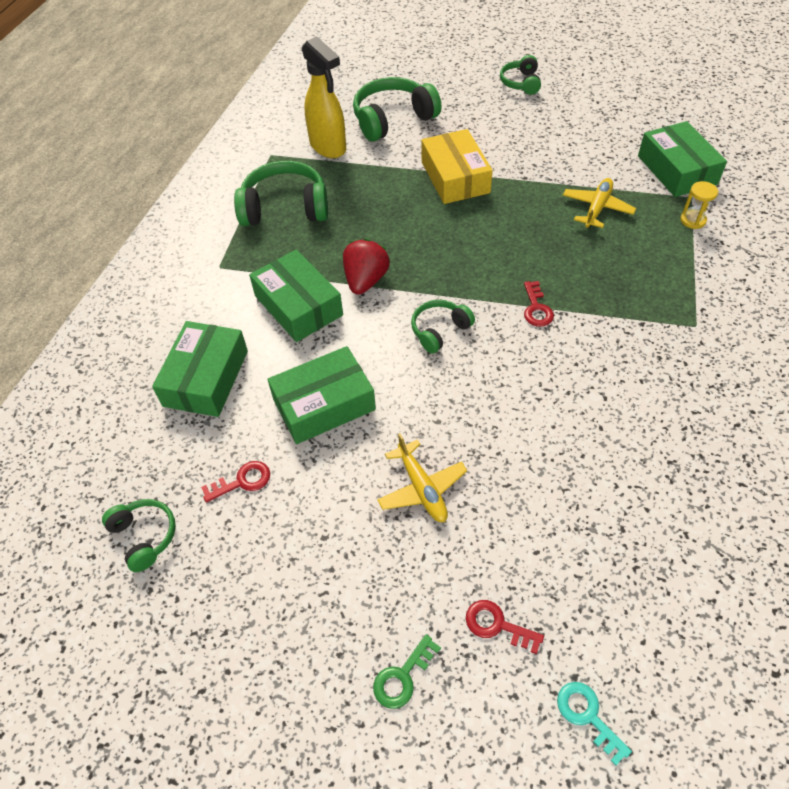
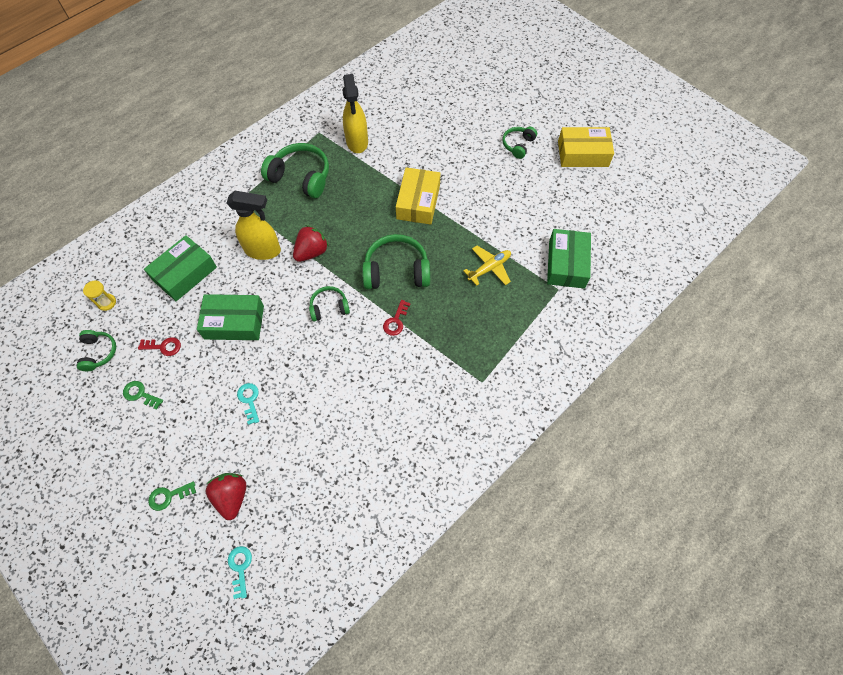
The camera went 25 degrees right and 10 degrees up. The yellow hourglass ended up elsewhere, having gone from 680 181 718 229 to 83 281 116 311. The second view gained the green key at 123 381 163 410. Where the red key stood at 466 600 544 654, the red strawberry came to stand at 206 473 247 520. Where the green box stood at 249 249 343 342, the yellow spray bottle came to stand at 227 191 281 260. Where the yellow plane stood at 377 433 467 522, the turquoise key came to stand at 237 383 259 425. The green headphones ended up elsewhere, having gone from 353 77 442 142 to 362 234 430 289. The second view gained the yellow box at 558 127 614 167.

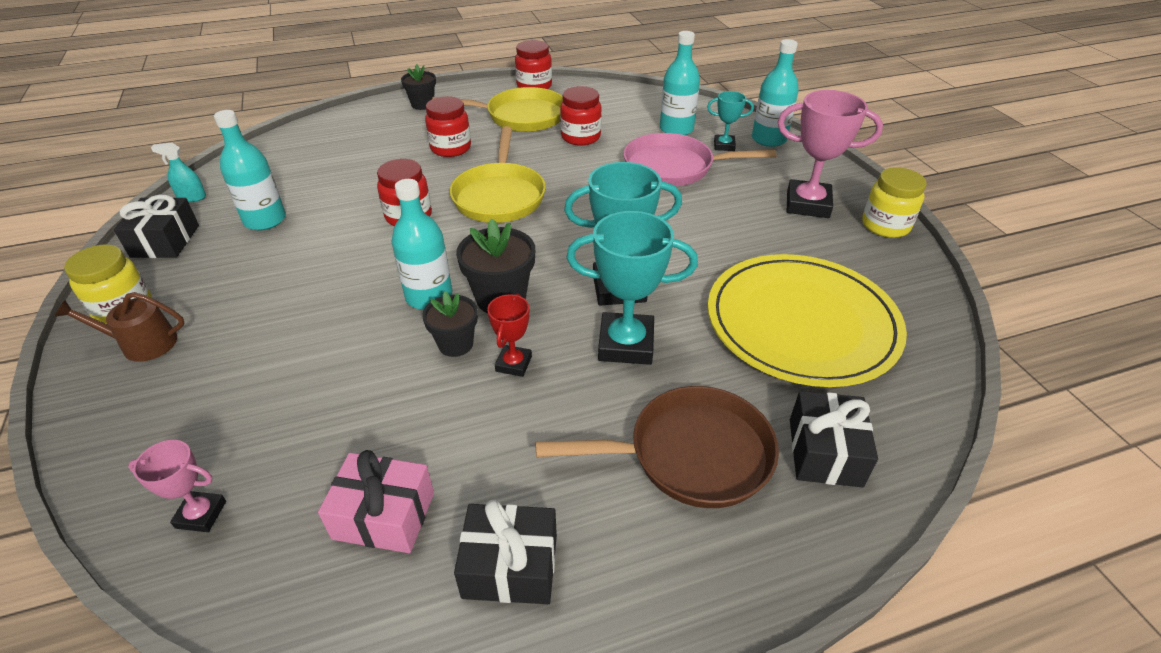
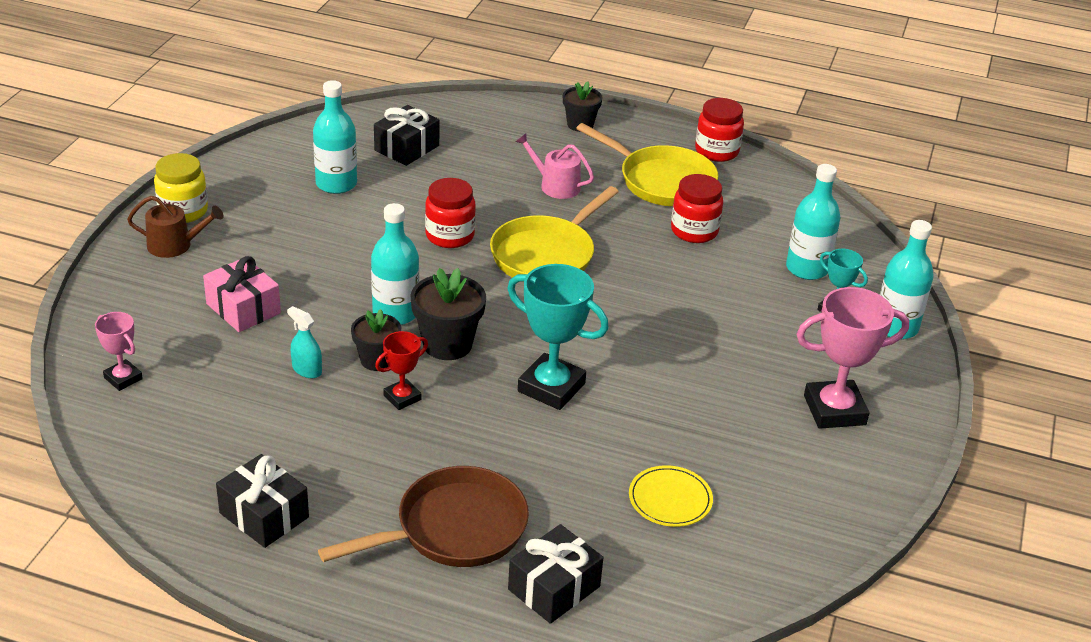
The camera went 35 degrees right and 5 degrees down. The brown watering can at 55 292 185 362 ended up facing another way, 150 degrees clockwise from before. The pink gift ended up elsewhere, having gone from 318 450 434 553 to 203 256 281 332. The turquoise spray bottle ended up elsewhere, having gone from 151 143 206 202 to 287 306 322 378. The brown pan at 535 386 779 508 ended up facing another way, 60 degrees counterclockwise from before. The black gift ended up elsewhere, having gone from 114 195 199 258 to 374 105 440 166. Where the red jar stood at 425 96 471 157, the pink watering can came to stand at 515 133 594 199. The size of the yellow plate at 708 254 907 387 changed by a factor of 0.42. The pink trophy at 777 90 883 218 ended up facing another way, 60 degrees counterclockwise from before. The second view lost the turquoise trophy at 566 211 698 365. The second view lost the pink pan at 623 133 776 186. The second view lost the yellow jar at 862 167 926 238.

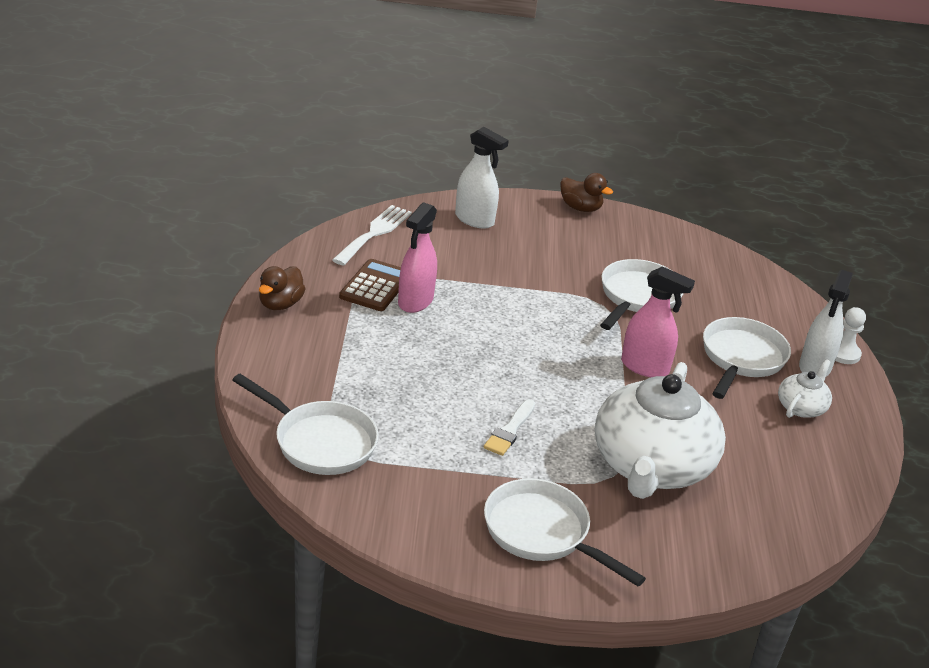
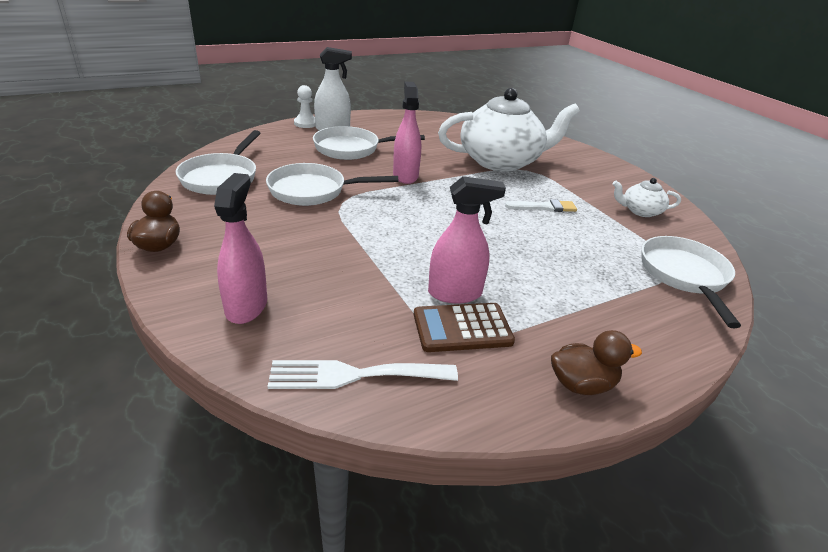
The camera went 120 degrees left and 0 degrees up. The white pan ended up elsewhere, having gone from 484 478 646 586 to 176 130 261 195. What was the white spray bottle at 455 127 509 229 turned into the pink spray bottle at 214 173 267 324. The white teapot ended up elsewhere, having gone from 778 359 832 418 to 612 178 681 217.

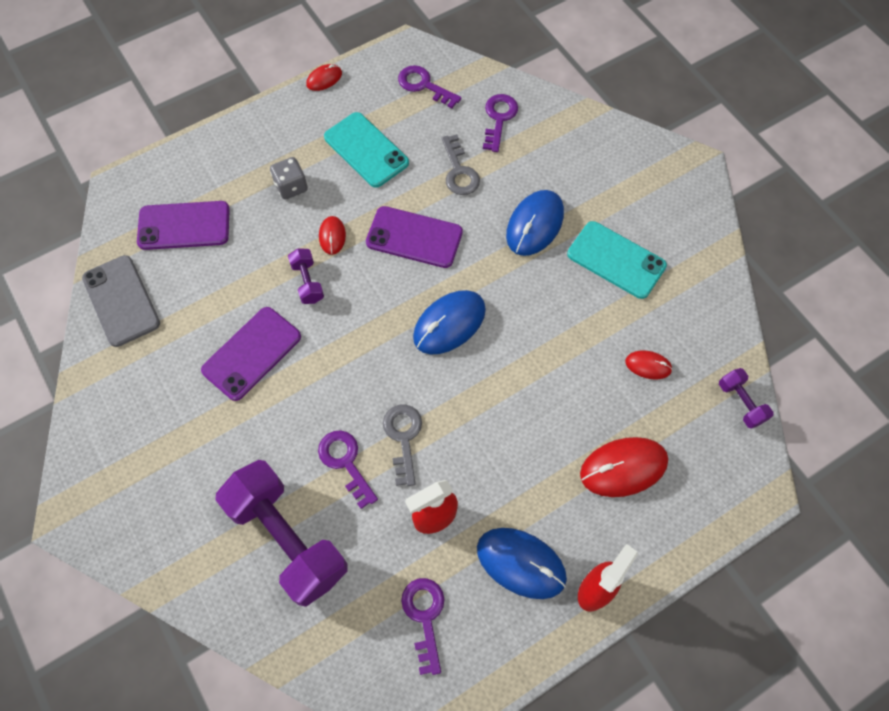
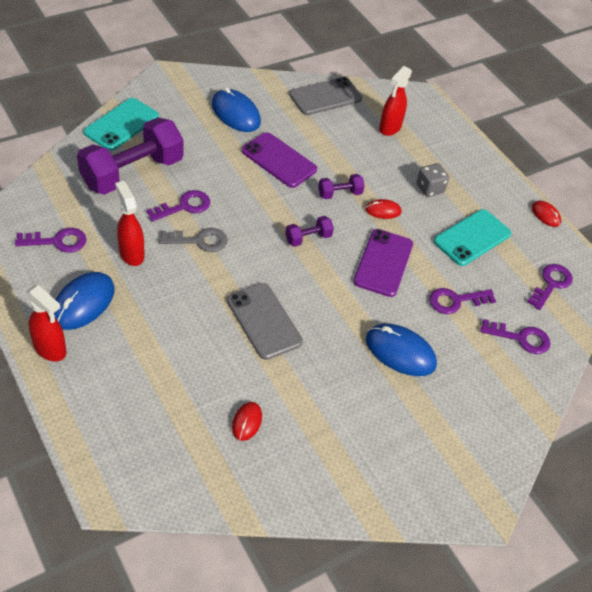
The camera went 85 degrees right and 15 degrees down. The turquoise phone ended up elsewhere, having gone from 567 221 667 299 to 84 98 159 151. The blue mouse ended up elsewhere, having gone from 413 290 486 354 to 212 87 261 132. The second view gained the grey phone at 227 283 303 360. The purple dumbbell ended up elsewhere, having gone from 719 368 774 429 to 285 216 334 247. Where the purple phone stood at 137 201 230 250, the red spray bottle came to stand at 379 66 412 136. What was the grey key at 442 134 480 195 turned into the purple key at 429 288 496 314. The second view lost the red mouse at 580 437 668 497.

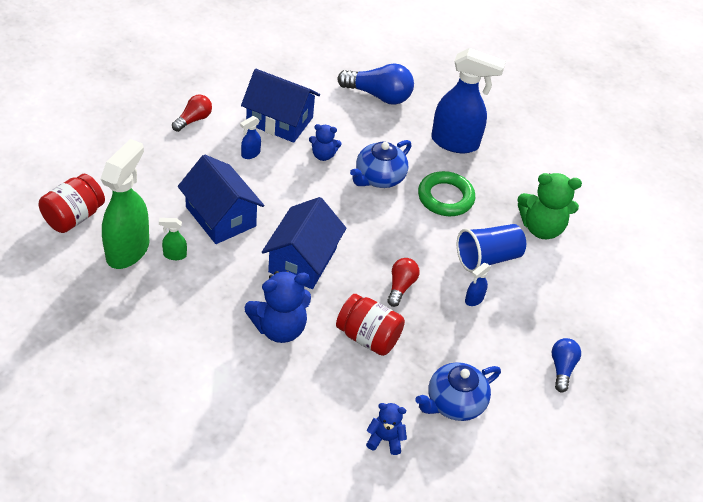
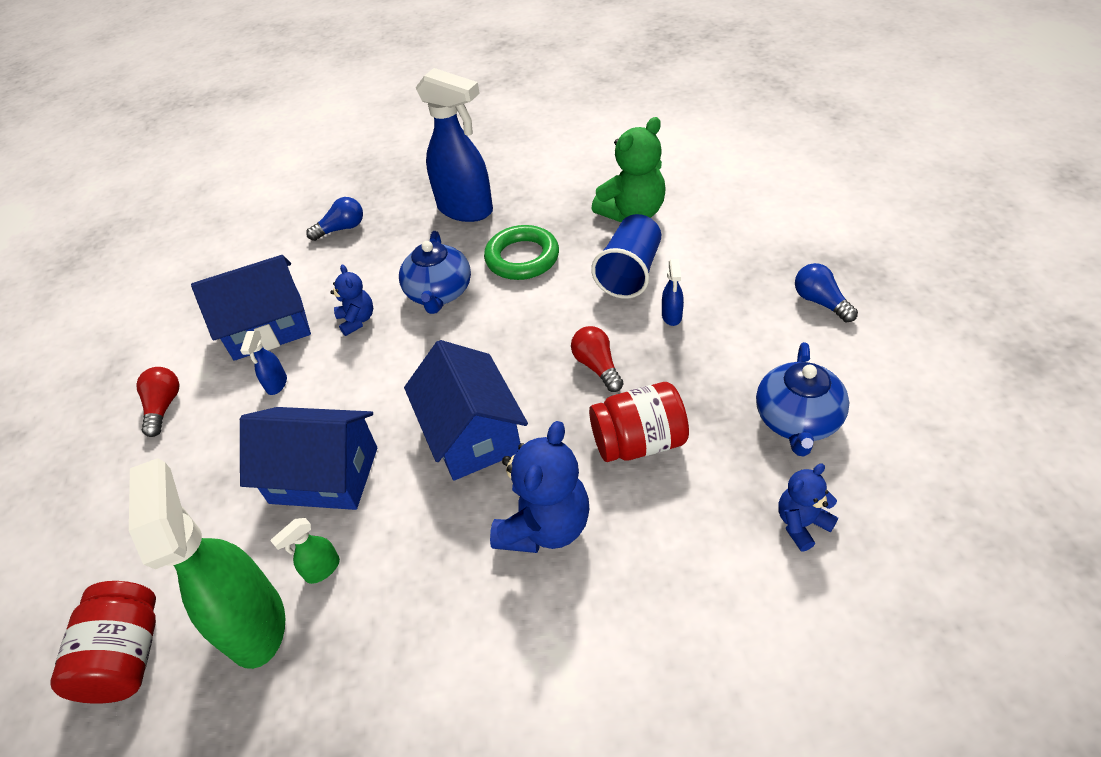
The camera went 35 degrees left and 0 degrees up. The size of the blue light bulb at 337 63 414 105 changed by a factor of 0.59. The blue teddy bear at 309 124 342 161 ended up facing another way, 75 degrees counterclockwise from before. The blue spray bottle at 431 48 506 153 ended up facing another way, 60 degrees clockwise from before.

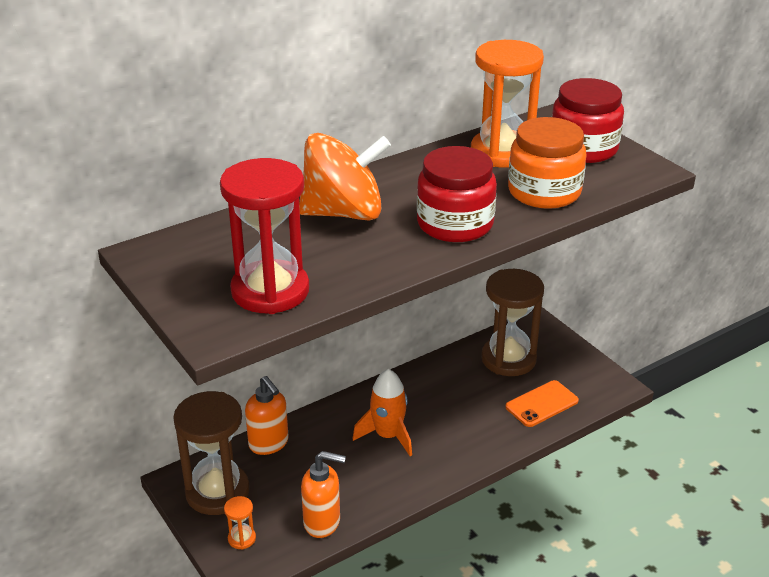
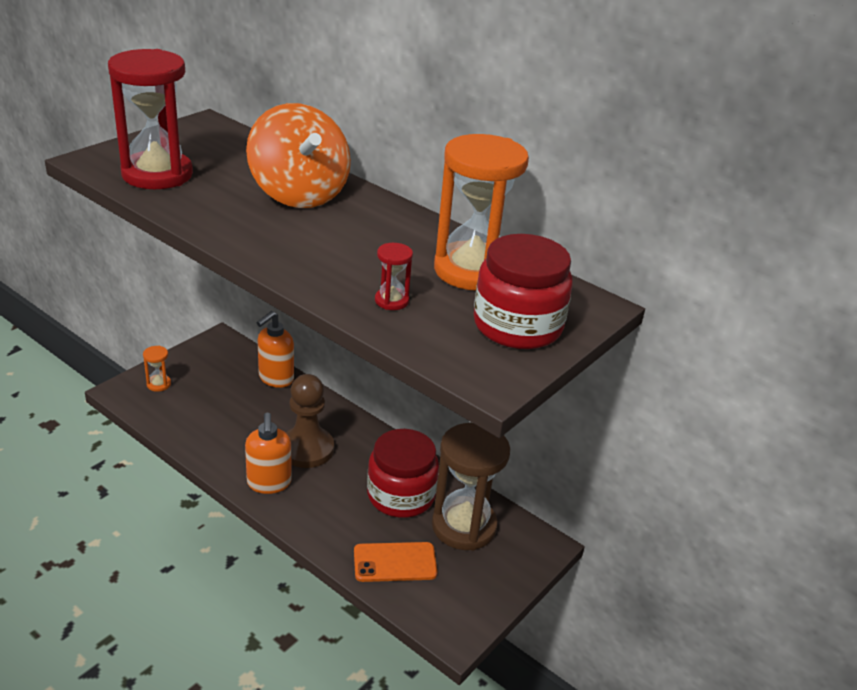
The camera went 70 degrees right and 0 degrees up. The orange soap dispenser ended up elsewhere, having gone from 301 451 346 538 to 245 413 292 494. Where the orange rocket stood at 353 369 412 456, the brown pawn came to stand at 286 374 334 468. The orange phone at 506 380 579 427 ended up facing another way, 45 degrees counterclockwise from before. The red jar ended up elsewhere, having gone from 417 146 497 242 to 367 429 439 518. Where the orange jar stood at 508 117 587 209, the red hourglass came to stand at 375 243 413 310. The second view lost the brown hourglass at 173 391 250 515.

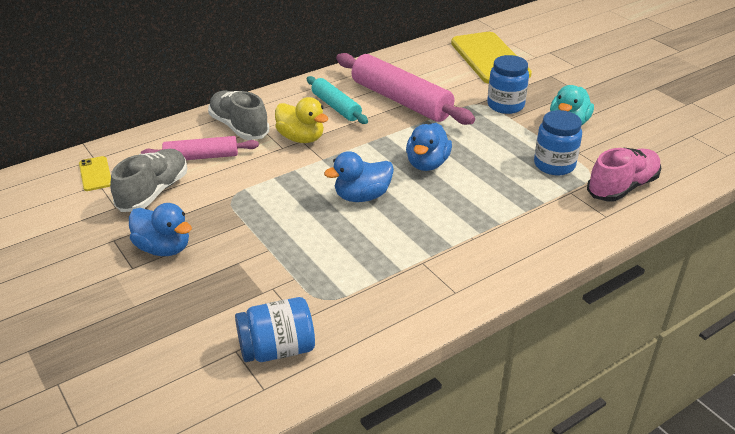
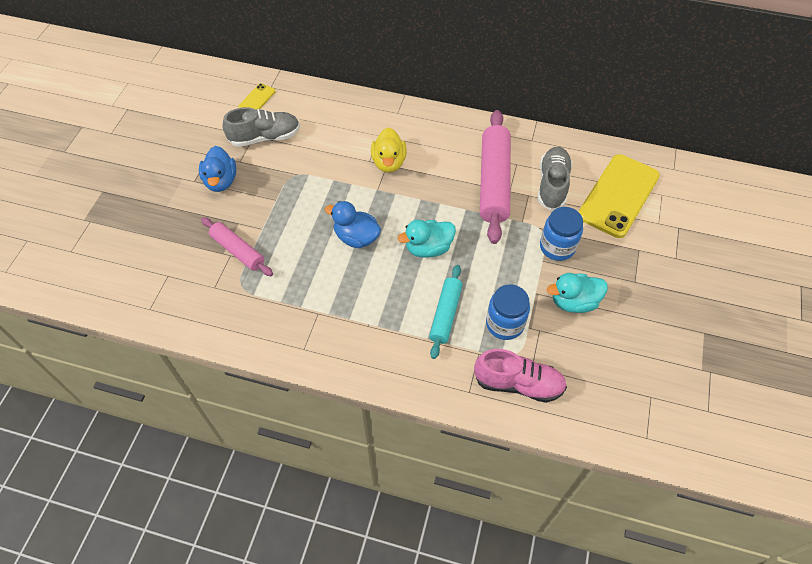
The camera went 50 degrees right and 20 degrees up. The pink rolling pin ended up elsewhere, having gone from 141 136 259 160 to 201 217 273 276. What was the blue duck at 406 123 452 171 turned into the turquoise duck at 398 220 456 258. The turquoise rolling pin ended up elsewhere, having gone from 307 76 368 124 to 429 265 462 359. The grey shoe ended up elsewhere, having gone from 208 91 269 140 to 538 147 572 210. The second view lost the blue jar at 235 297 315 362.

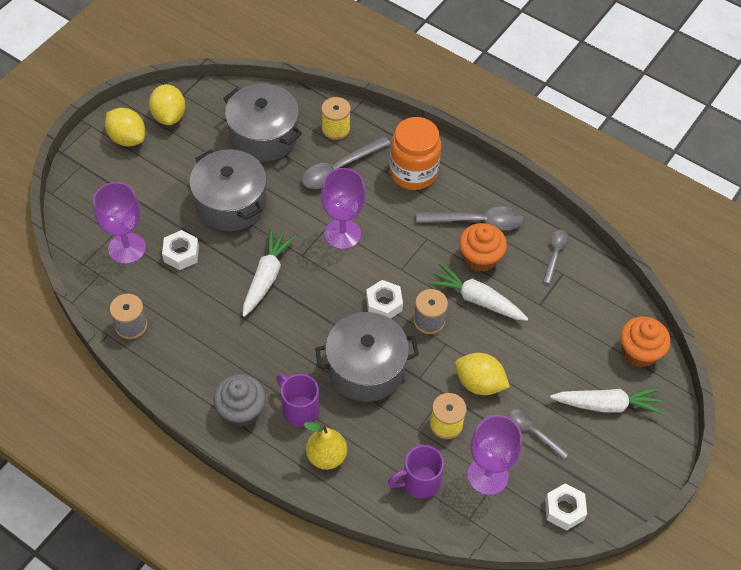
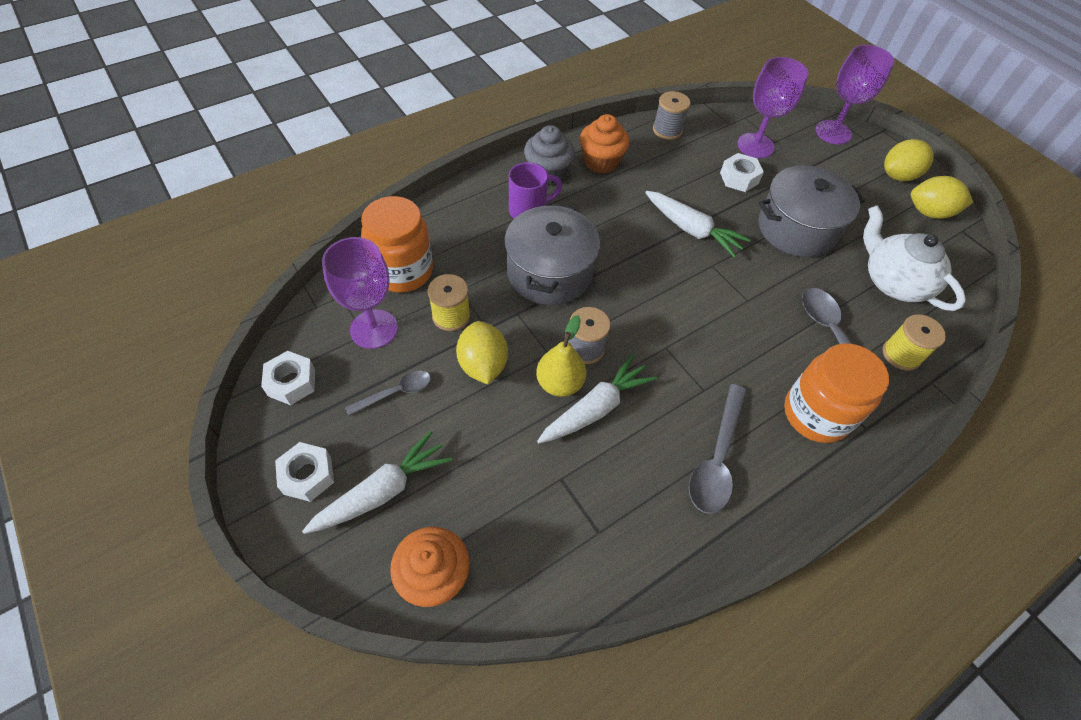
The camera went 110 degrees right and 0 degrees up. The white nut ended up elsewhere, having gone from 366 280 403 319 to 275 442 334 502. The white carrot at 550 388 664 414 ended up facing another way, 150 degrees counterclockwise from before. Where the purple mug stood at 388 445 444 499, the orange jar came to stand at 361 196 433 293. The yellow lemon at 455 353 510 395 ended up facing another way, 60 degrees counterclockwise from before. The yellow pear ended up elsewhere, having gone from 304 422 347 470 to 536 315 586 397. The orange cupcake ended up elsewhere, having gone from 459 223 507 272 to 580 114 630 174. The purple goblet ended up elsewhere, having gone from 321 168 366 249 to 815 45 894 144. Where the grey pot stood at 223 83 302 162, the white teapot came to stand at 863 205 966 311. The second view lost the grey spoon at 543 230 569 284.

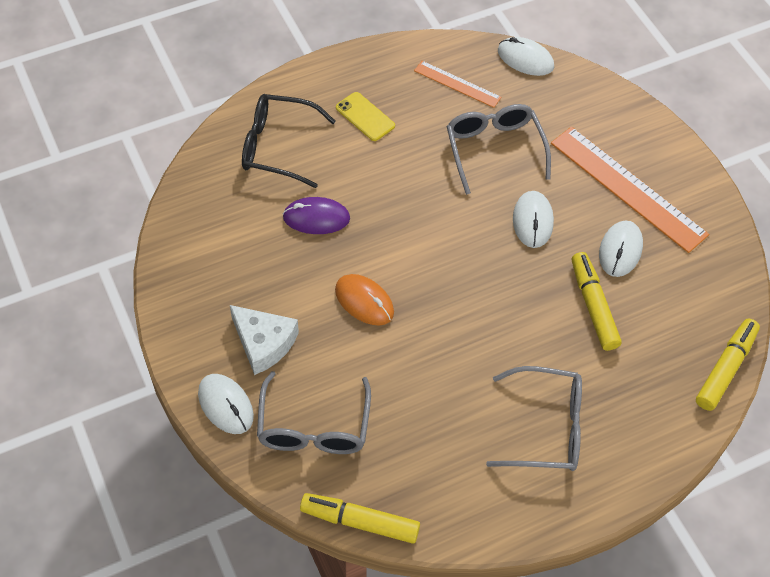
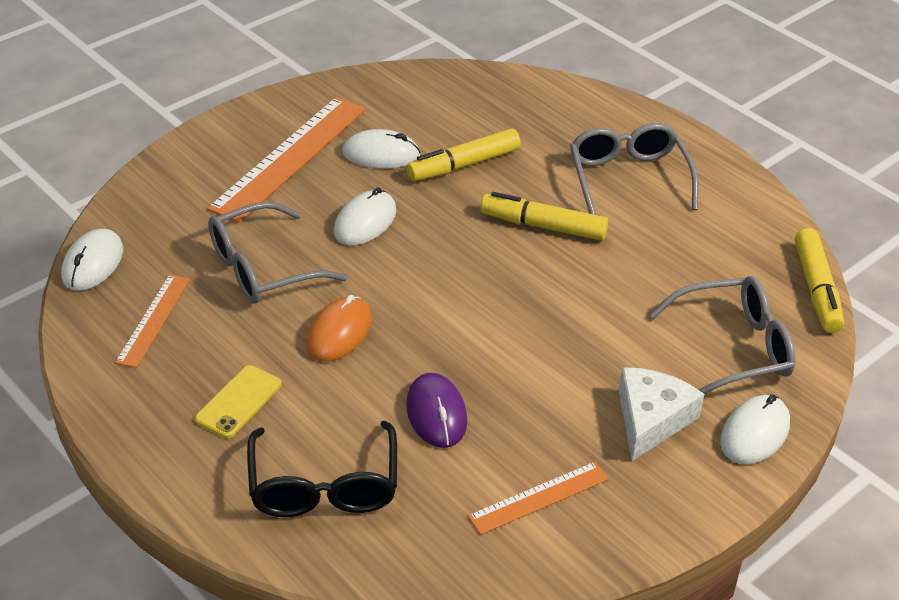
The camera went 105 degrees left and 15 degrees down. The orange mouse ended up elsewhere, having gone from 335 274 394 325 to 306 295 372 362. The white mouse at 513 191 554 248 ended up facing another way, 45 degrees counterclockwise from before. The second view gained the orange ruler at 468 462 609 535. The yellow marker ended up elsewhere, having gone from 696 318 760 411 to 481 192 608 241.

